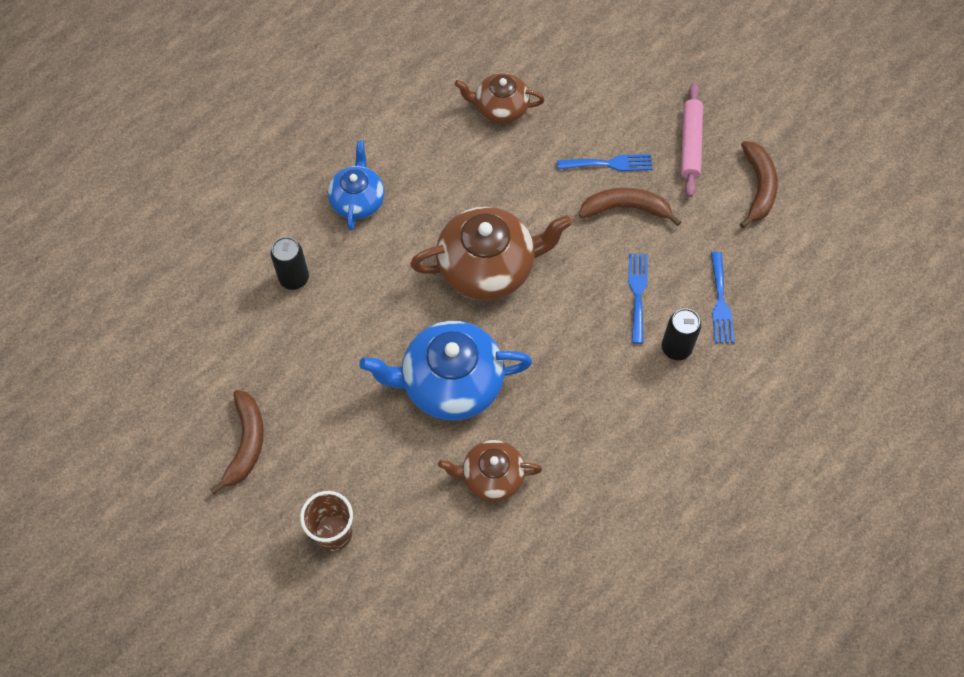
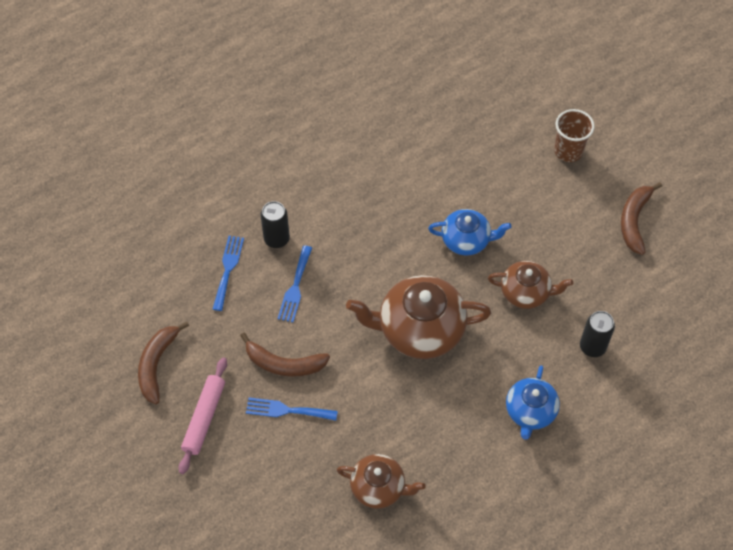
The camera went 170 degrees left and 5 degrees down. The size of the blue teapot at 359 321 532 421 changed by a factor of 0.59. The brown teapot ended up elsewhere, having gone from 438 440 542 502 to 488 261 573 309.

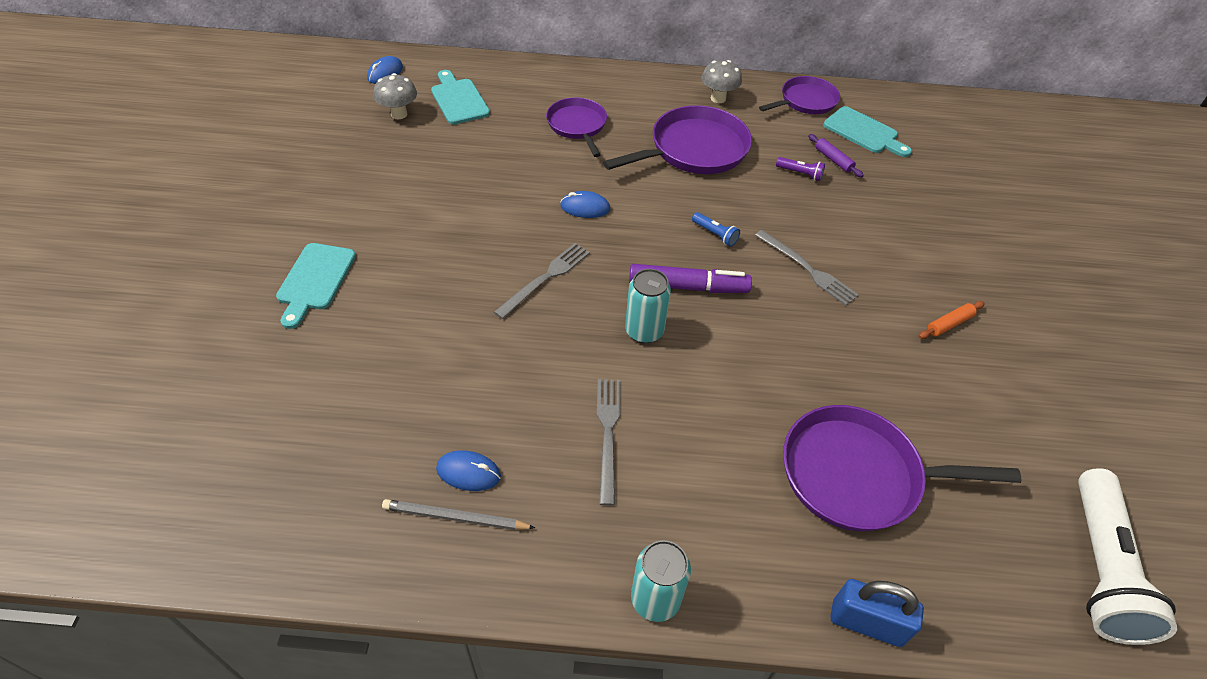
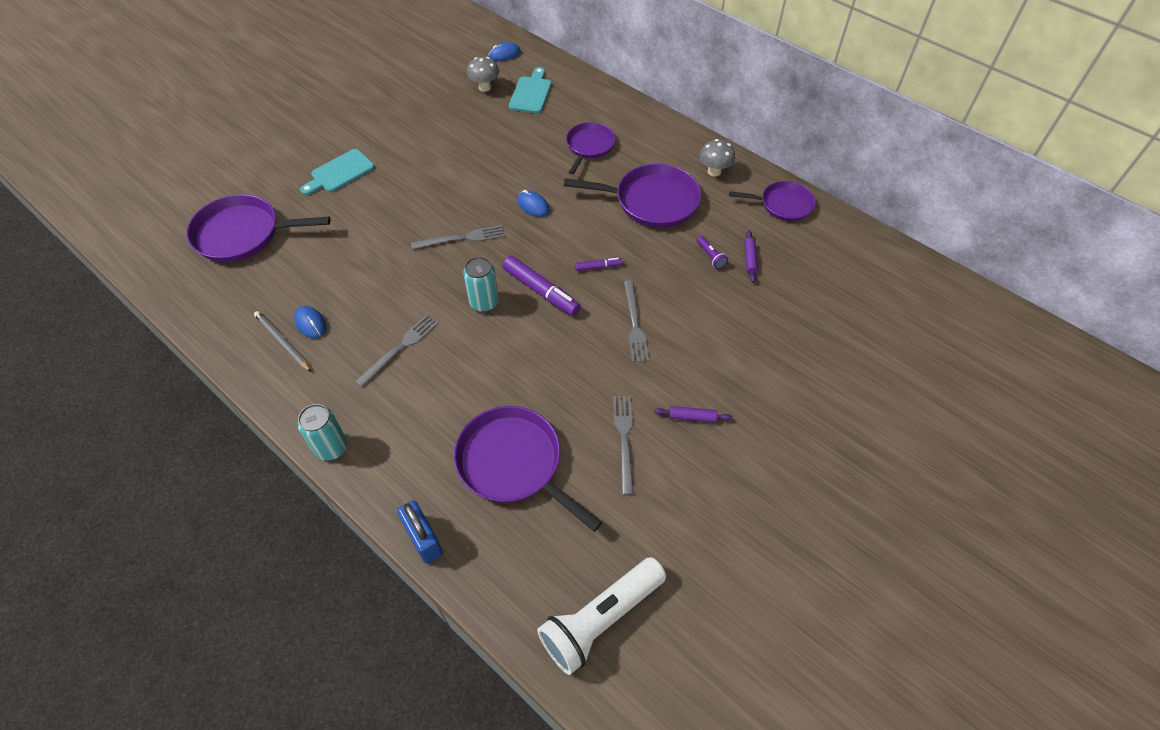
The camera went 40 degrees right and 5 degrees up. The second view gained the purple pan at 187 194 330 262. Where the blue flashlight stood at 692 212 740 247, the purple marker came to stand at 575 258 622 271. The second view gained the grey fork at 613 396 634 495. What was the orange rolling pin at 918 301 985 339 turned into the purple rolling pin at 654 406 732 423. The second view lost the turquoise cutting board at 823 106 912 157.

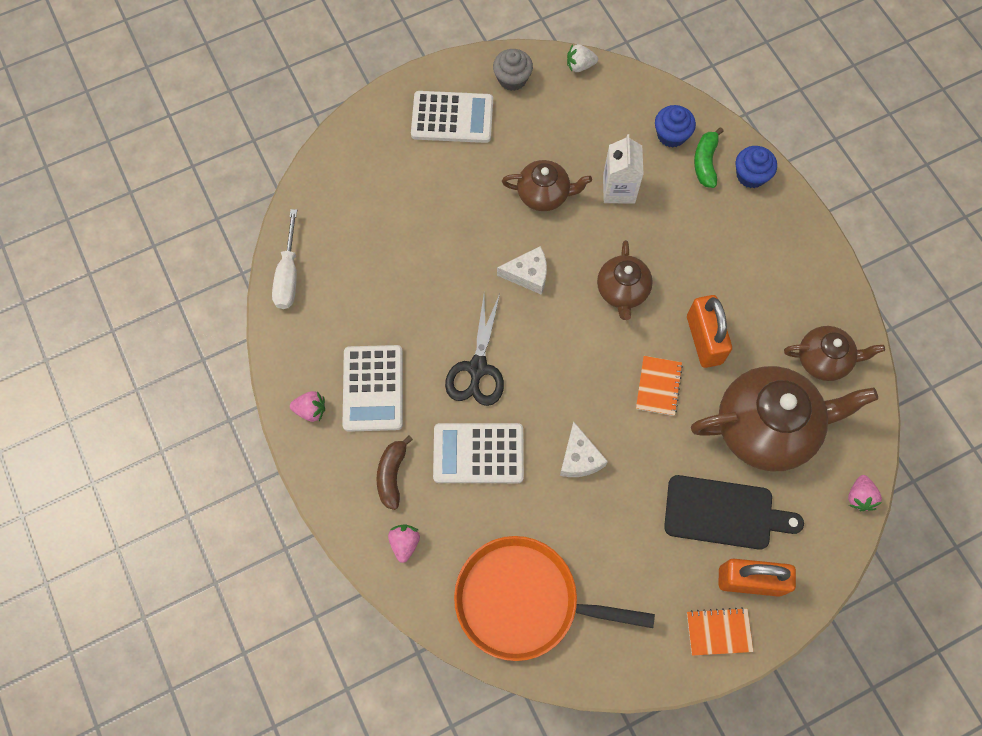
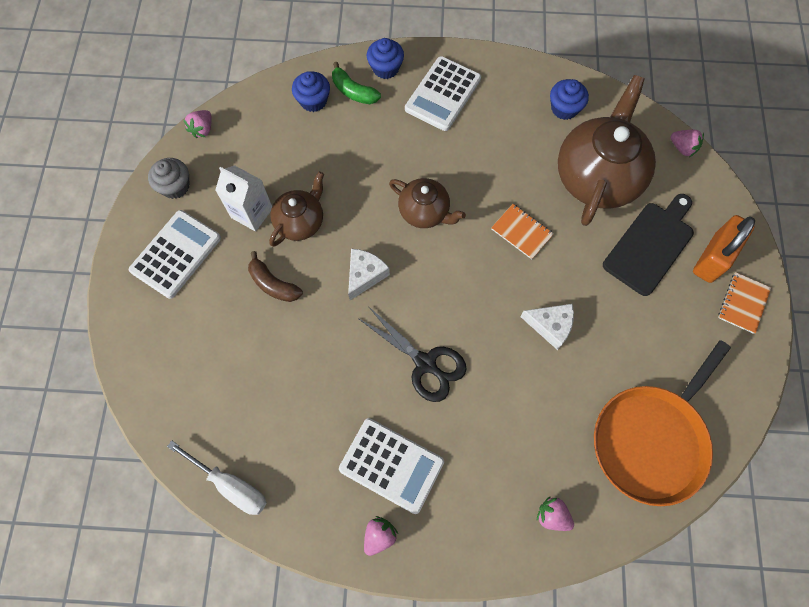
The camera went 60 degrees left and 0 degrees up. What was the white strawberry at 567 44 598 72 turned into the pink strawberry at 183 110 212 138. The white carton ended up elsewhere, having gone from 603 134 644 204 to 215 165 272 232. The brown banana ended up elsewhere, having gone from 377 435 413 510 to 248 251 303 302. The white calculator ended up elsewhere, having gone from 433 423 524 483 to 405 56 481 131. Where the brown teapot stood at 784 326 885 381, the blue cupcake came to stand at 550 79 589 120. The second view lost the orange padlock at 687 295 732 368.

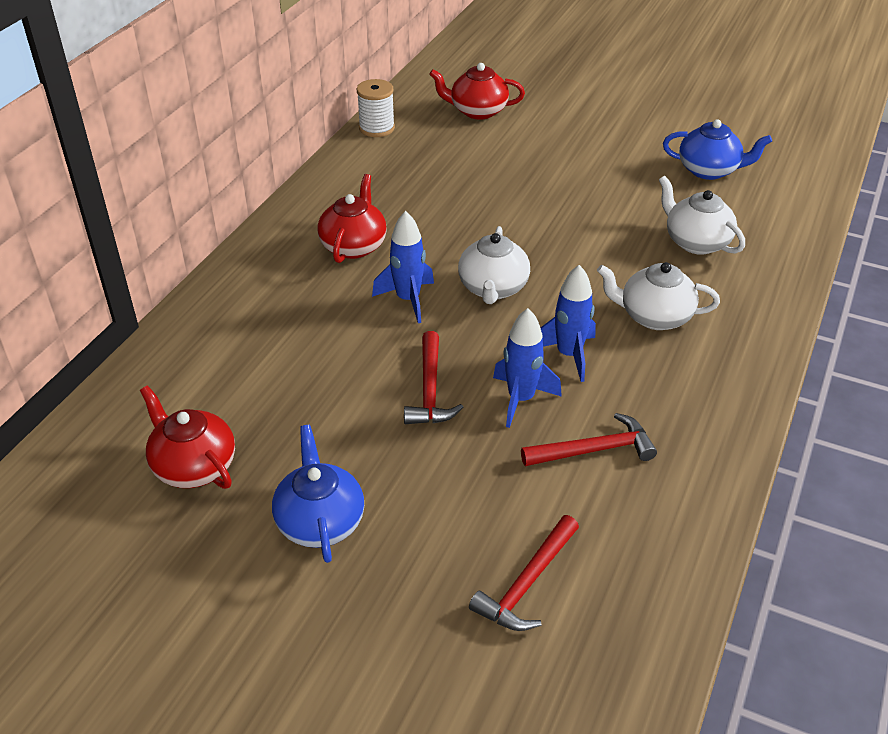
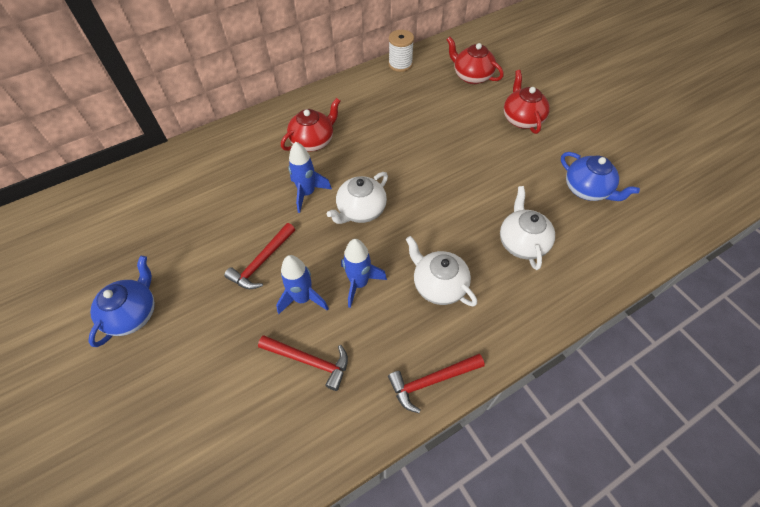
The camera went 35 degrees right and 15 degrees up. The red hammer ended up elsewhere, having gone from 469 515 579 631 to 388 354 485 413. The red teapot ended up elsewhere, having gone from 140 385 235 489 to 504 70 550 134.

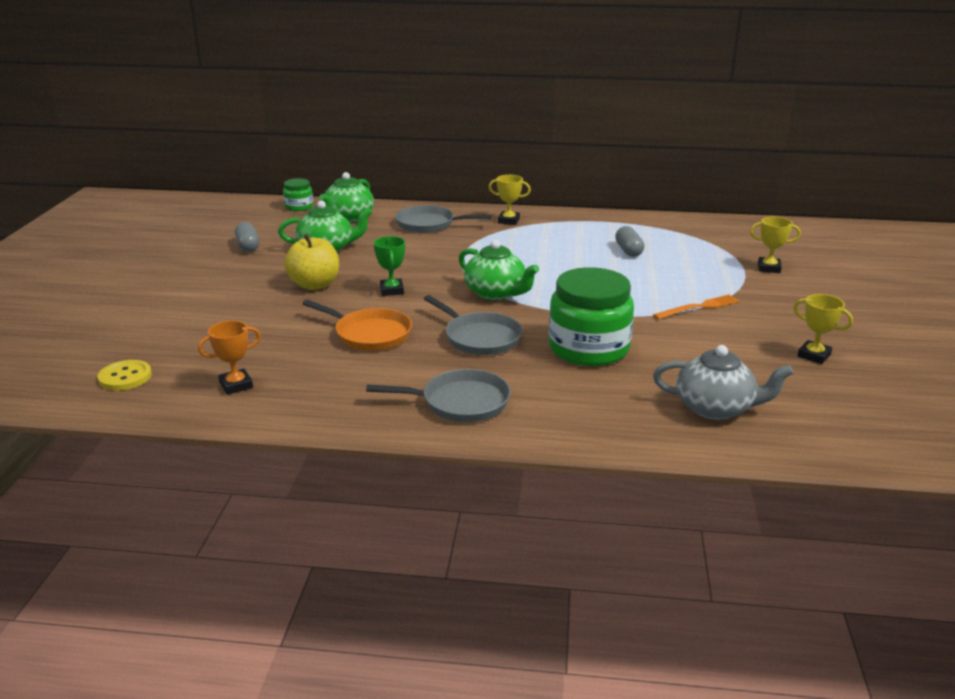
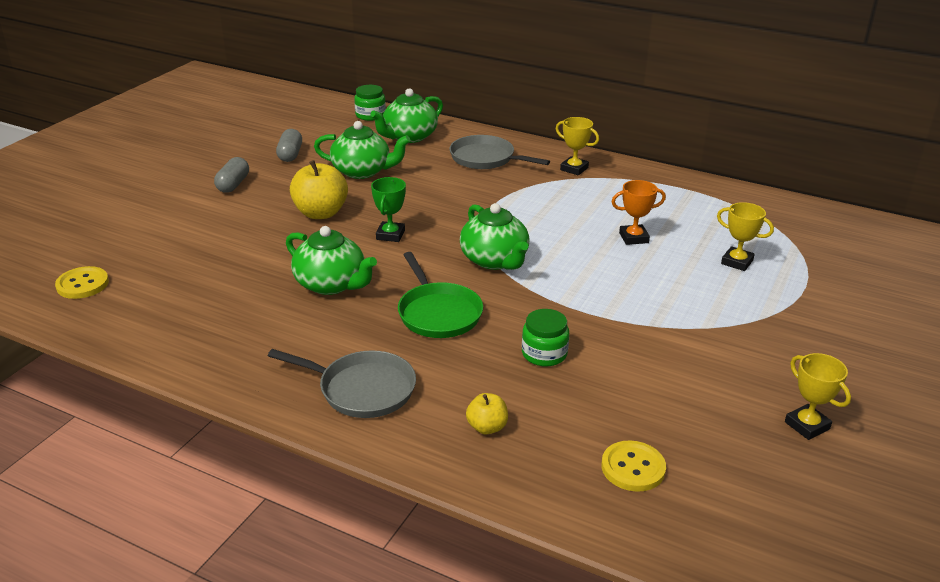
The camera went 20 degrees right and 5 degrees up. The grey capsule ended up elsewhere, having gone from 615 226 644 257 to 214 157 249 193. Where the orange pan stood at 302 300 412 351, the green teapot came to stand at 286 226 377 295. What was the grey pan at 424 295 523 355 turned into the green pan at 398 252 483 338. The second view gained the yellow apple at 466 393 508 434. The size of the green jar at 549 267 634 366 changed by a factor of 0.49. Where the grey teapot stood at 653 345 793 420, the yellow button came to stand at 601 441 666 492. The orange trophy ended up elsewhere, having gone from 198 321 261 395 to 612 180 666 245. The yellow trophy ended up elsewhere, having gone from 750 217 801 273 to 717 202 774 271. The second view lost the orange fork at 653 294 740 320.

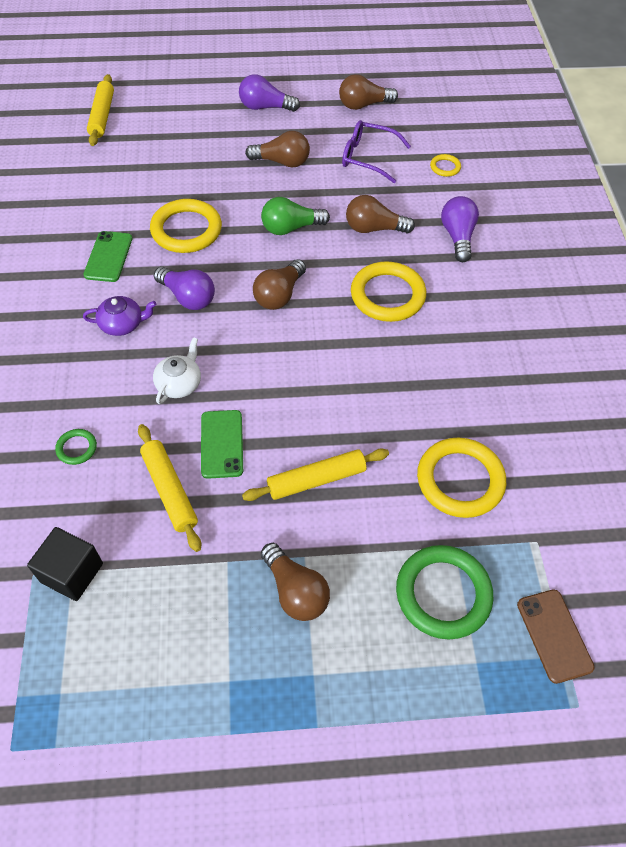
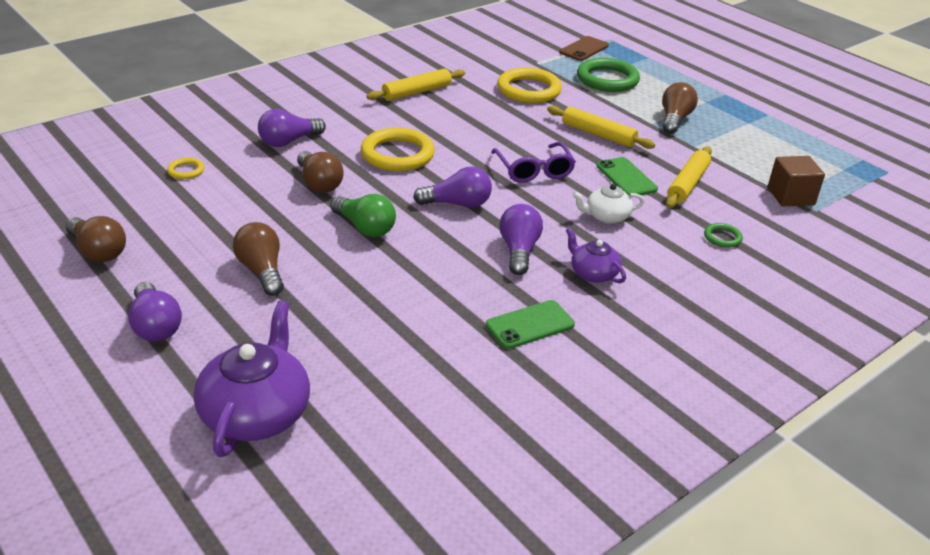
The camera went 125 degrees left and 20 degrees down. The second view gained the purple teapot at 194 301 310 457. The yellow rolling pin ended up elsewhere, having gone from 87 74 114 146 to 366 68 465 101. What was the brown light bulb at 253 259 306 310 turned into the purple light bulb at 413 166 492 208. The purple glasses ended up elsewhere, having gone from 342 120 411 183 to 491 142 576 183. The green phone at 201 410 243 479 ended up facing another way, 75 degrees counterclockwise from before. What was the black cube at 27 527 103 601 turned into the brown cube at 768 156 825 206. The second view lost the yellow ring at 150 199 222 253.

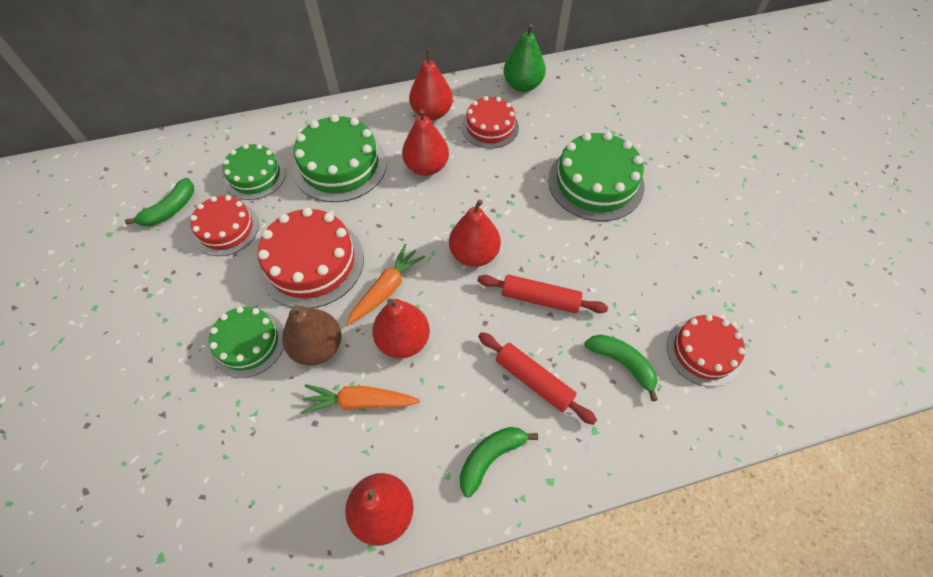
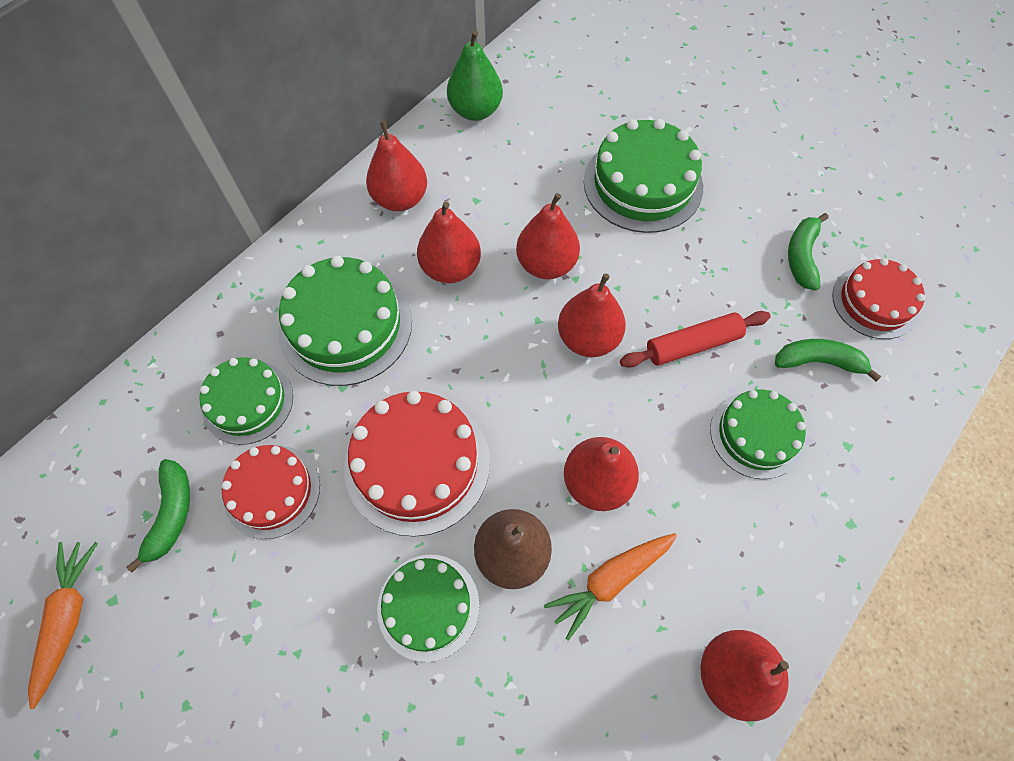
The camera went 35 degrees left and 5 degrees up. The orange carrot ended up elsewhere, having gone from 347 244 425 325 to 28 542 98 709. The second view gained the red pear at 516 193 580 279. Where the red rolling pin stood at 478 332 597 425, the green cake came to stand at 710 389 806 479. The green banana ended up elsewhere, having gone from 460 427 538 497 to 788 213 829 291. The second view lost the red cake at 462 96 519 148.

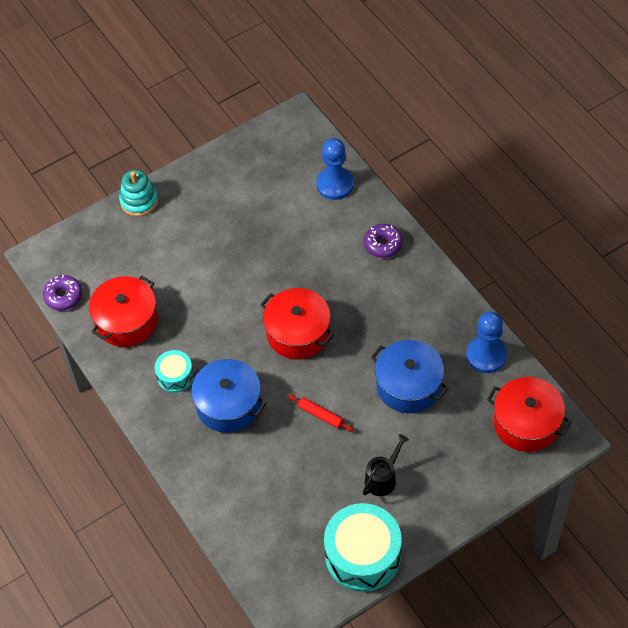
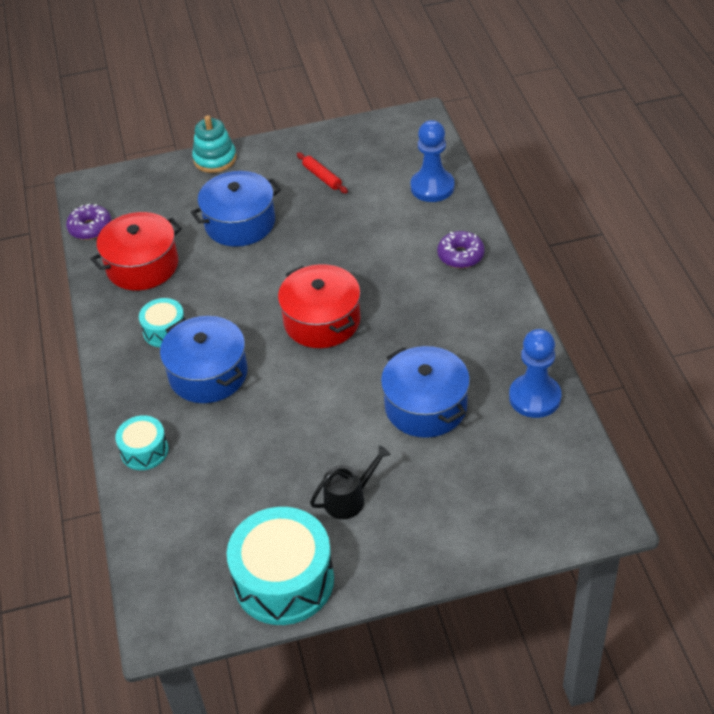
The camera went 20 degrees right and 10 degrees down. The second view gained the turquoise drum at 115 415 169 470. The second view gained the blue pot at 191 171 281 247. The red rolling pin ended up elsewhere, having gone from 288 394 354 432 to 297 152 348 194. The second view lost the red pot at 487 377 572 452.

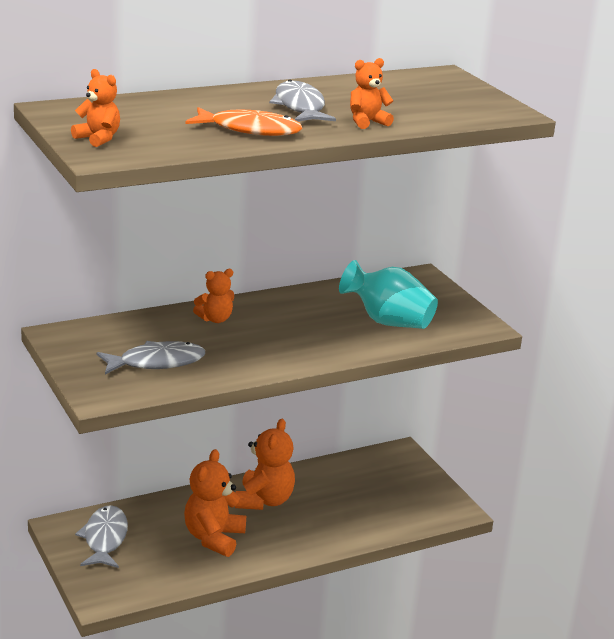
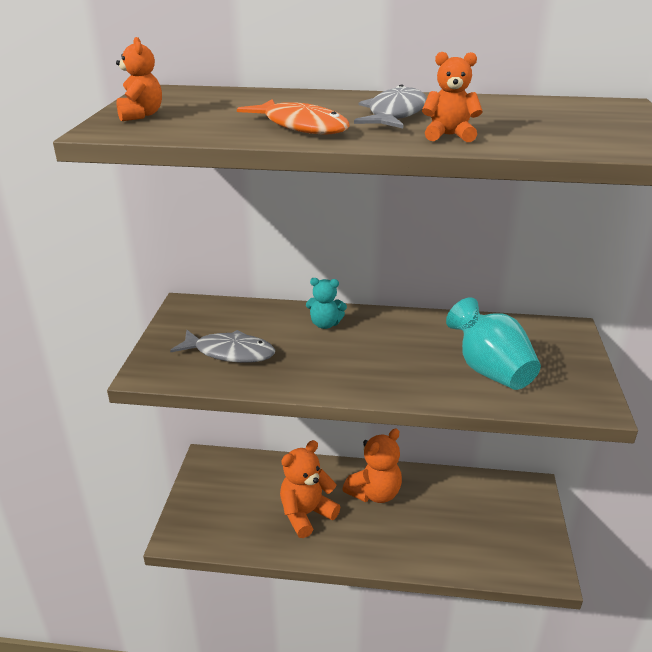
The camera went 35 degrees right and 5 degrees up. What was the orange teddy bear at 193 269 234 323 turned into the turquoise teddy bear at 306 278 347 329. The second view lost the grey fish at 75 505 128 568.

